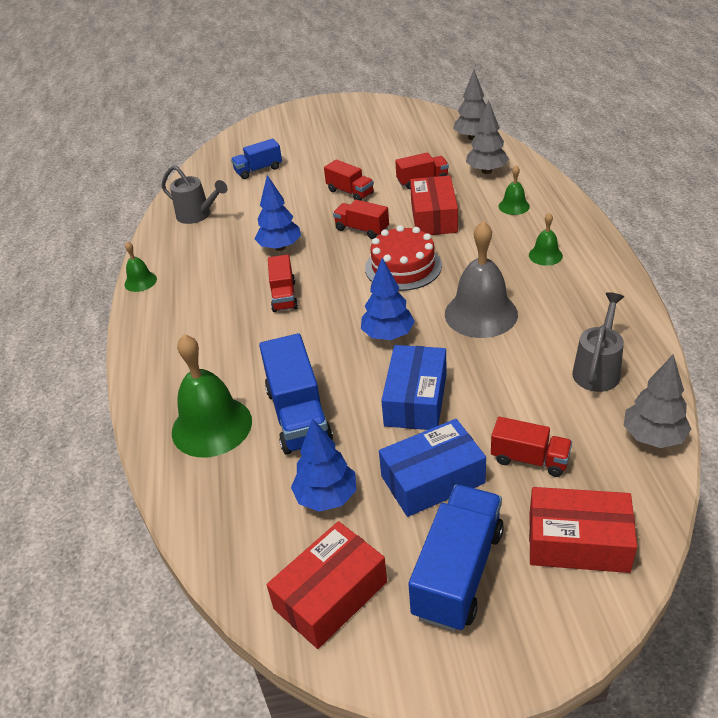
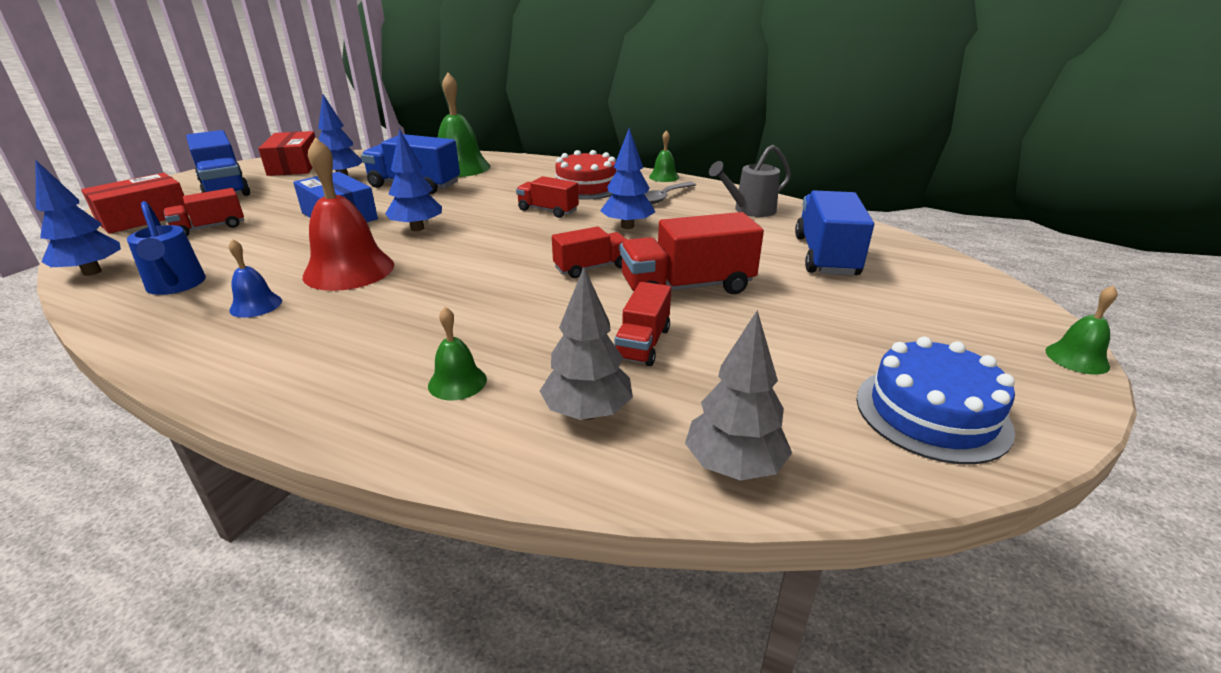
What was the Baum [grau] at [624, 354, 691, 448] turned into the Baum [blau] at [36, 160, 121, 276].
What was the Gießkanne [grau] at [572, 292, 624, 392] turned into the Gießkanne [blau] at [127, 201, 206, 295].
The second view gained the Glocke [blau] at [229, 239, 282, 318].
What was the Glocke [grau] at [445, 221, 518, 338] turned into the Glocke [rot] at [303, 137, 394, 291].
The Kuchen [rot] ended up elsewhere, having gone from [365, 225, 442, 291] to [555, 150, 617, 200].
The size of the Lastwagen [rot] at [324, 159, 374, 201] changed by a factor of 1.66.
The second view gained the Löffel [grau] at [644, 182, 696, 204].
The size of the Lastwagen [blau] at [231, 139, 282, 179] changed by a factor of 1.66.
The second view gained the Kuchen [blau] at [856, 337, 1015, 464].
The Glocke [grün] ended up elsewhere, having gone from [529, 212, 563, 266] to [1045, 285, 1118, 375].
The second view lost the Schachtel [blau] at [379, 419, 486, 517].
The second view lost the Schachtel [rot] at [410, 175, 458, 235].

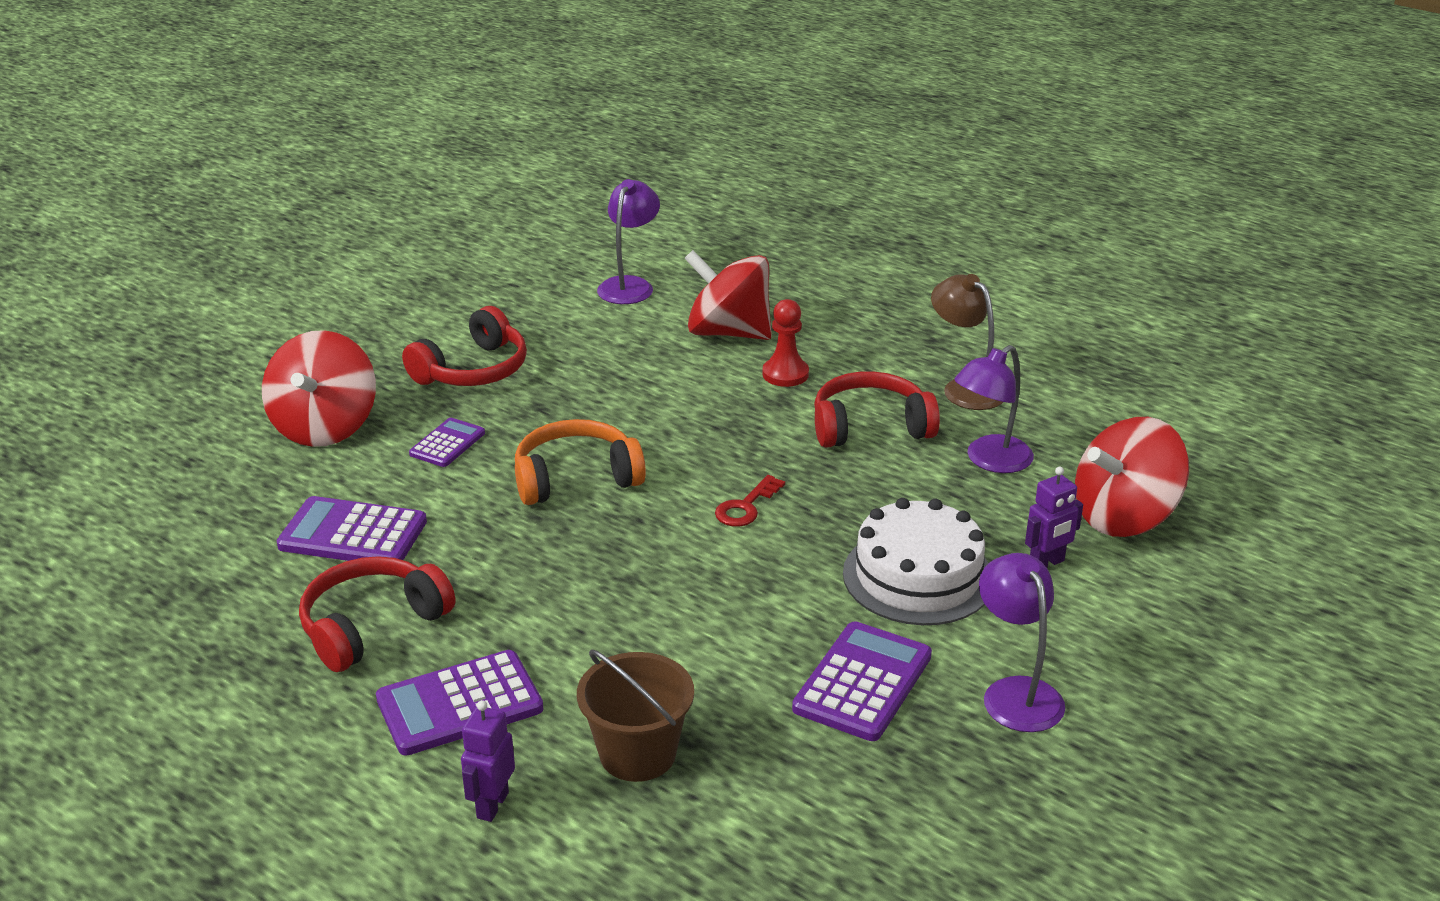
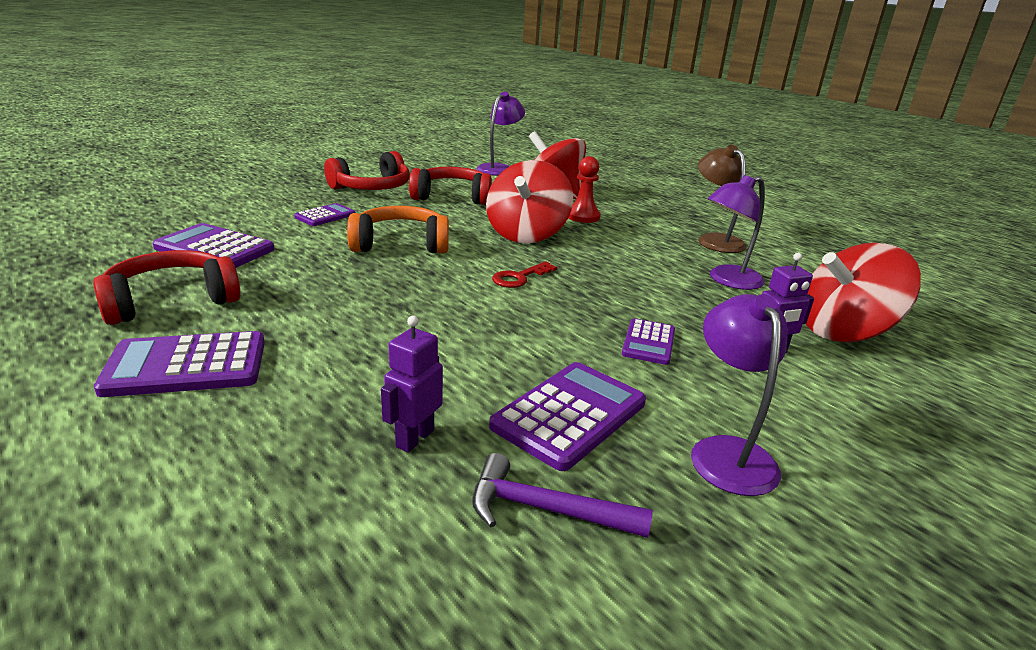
The Roboter [lila] ended up elsewhere, having gone from [461, 700, 515, 822] to [381, 316, 443, 453].
The Kopfhörer [rot] ended up elsewhere, having gone from [814, 371, 940, 448] to [409, 167, 492, 205].
The second view gained the Hammer [lila] at [472, 453, 653, 538].
The Kreisel [rot] ended up elsewhere, having gone from [262, 330, 376, 447] to [486, 160, 573, 243].
Where the Kuchen [weiß] stood at [843, 498, 988, 625], the Taschenrechner [lila] came to stand at [622, 318, 675, 365].
The second view lost the Eimer [braun] at [577, 649, 694, 782].

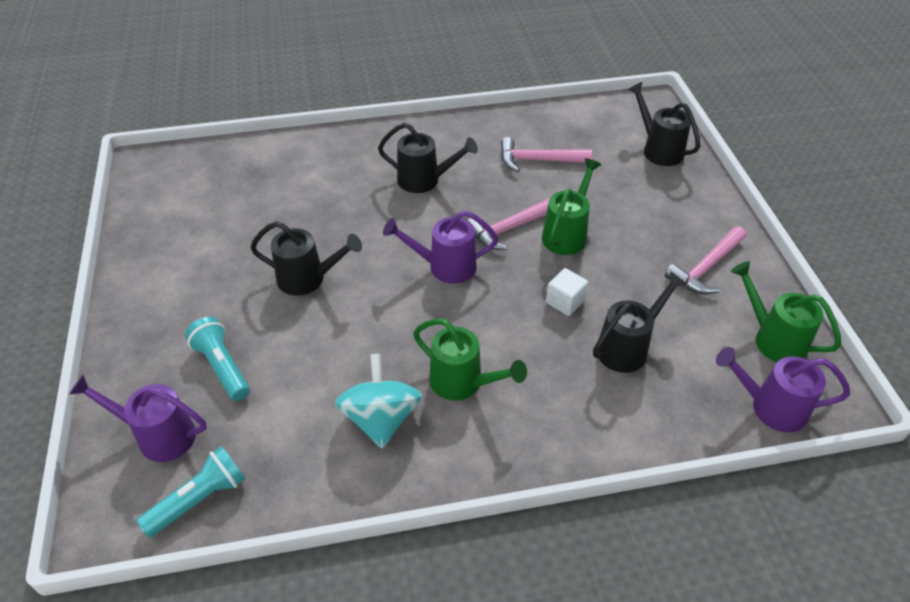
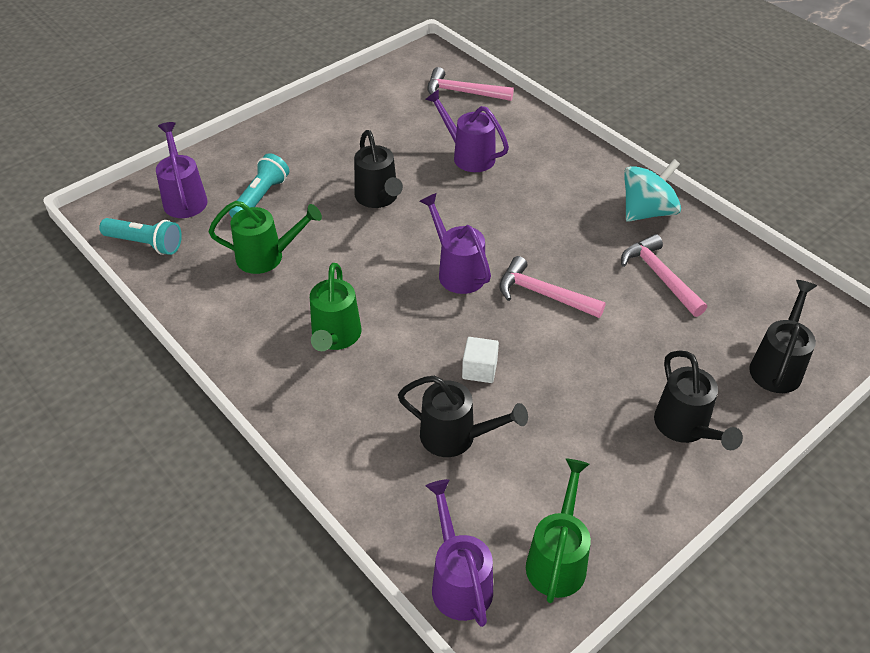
The Gießkanne [grün] ended up elsewhere, having gone from [542, 158, 602, 255] to [209, 201, 322, 274].
The second view gained the Gießkanne [lila] at [425, 89, 509, 172].
The Hammer [rosa] ended up elsewhere, having gone from [664, 226, 746, 295] to [427, 67, 514, 101].
The Kreisel [türkis] ended up elsewhere, having gone from [335, 354, 422, 449] to [624, 159, 681, 222].
The Gießkanne [schwarz] ended up elsewhere, having gone from [378, 123, 478, 193] to [654, 350, 743, 450].

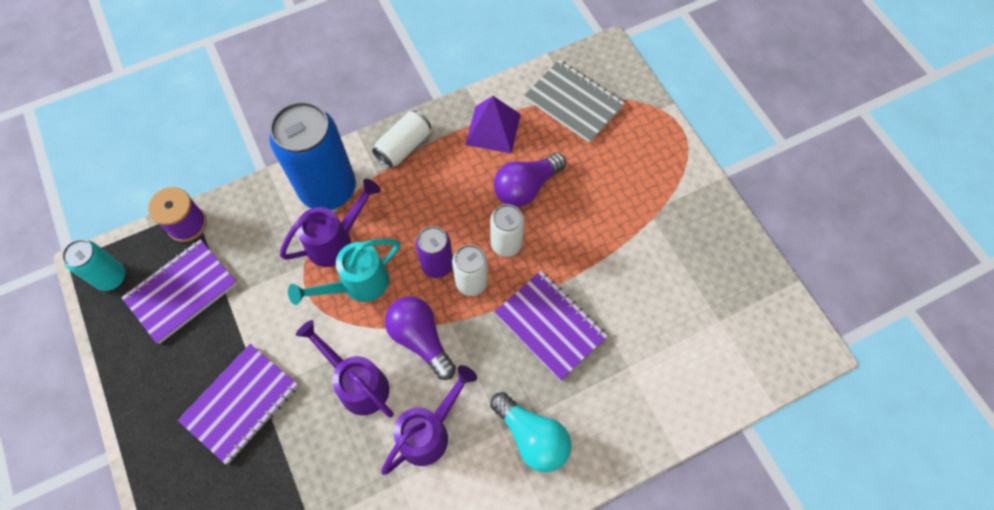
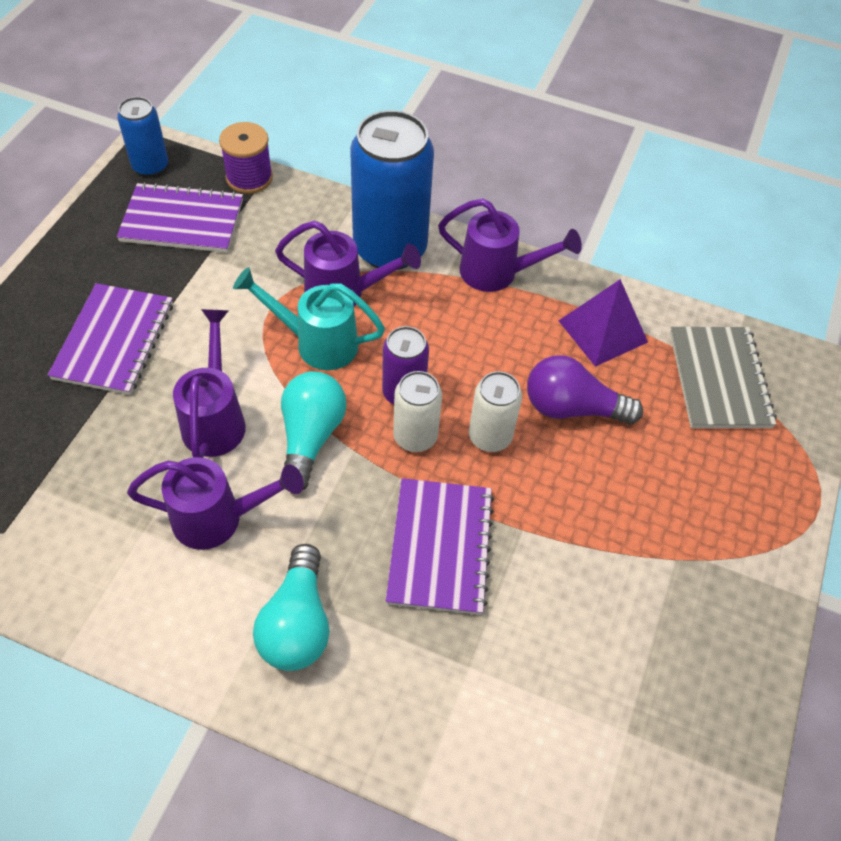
The Notizbuch [lila] at [178, 344, 298, 464] ended up facing another way, 75 degrees counterclockwise from before.
What was the Dose [türkis] at [62, 239, 125, 291] turned into the Dose [blau] at [117, 97, 168, 177].
What was the Glühbirne [lila] at [385, 297, 456, 380] turned into the Glühbirne [türkis] at [281, 371, 347, 490].
Where the Dose [weiß] stood at [372, 111, 431, 168], the Gießkanne [lila] came to stand at [438, 198, 582, 292].

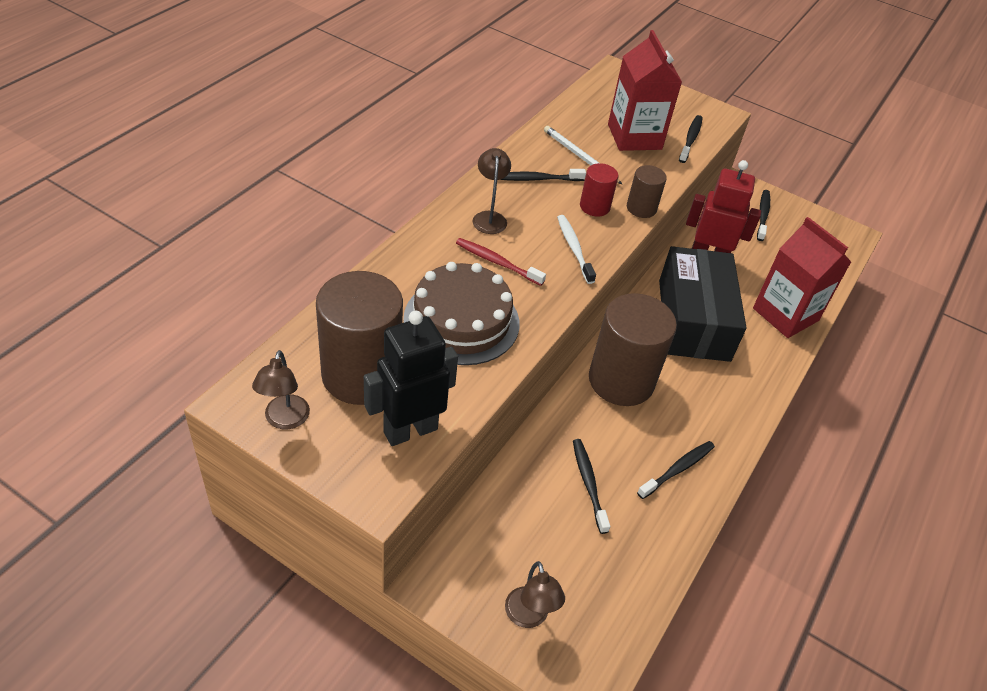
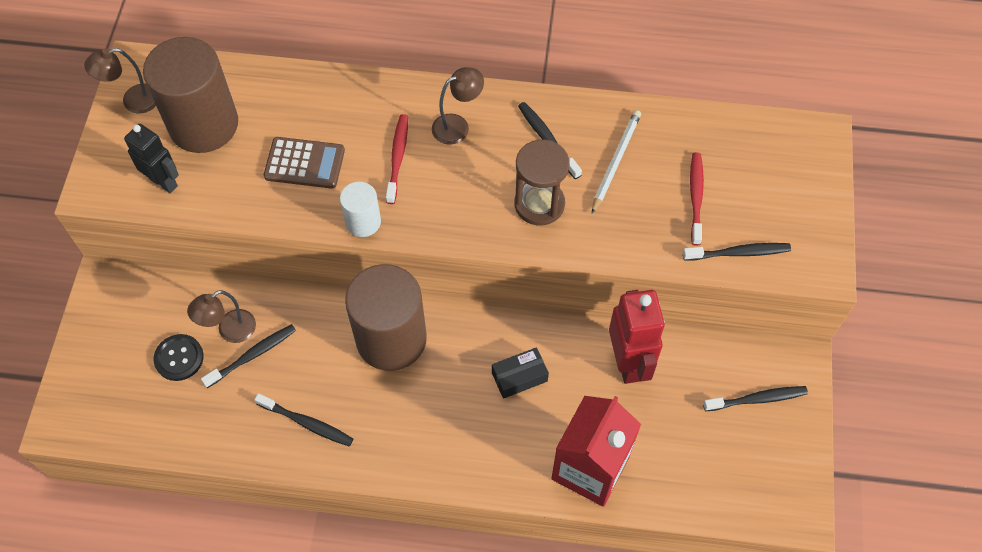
The size of the Roboter [schwarz] at [364, 311, 458, 446] changed by a factor of 0.66.
The second view gained the Knopf [schwarz] at [154, 334, 204, 381].
The Lampe [braun] ended up elsewhere, having gone from [505, 561, 565, 628] to [187, 290, 256, 343].
Where the Kuchen [braun] stood at [403, 262, 519, 365], the Taschenrechner [braun] came to stand at [264, 137, 345, 189].
The second view gained the Vollzylinder [weiß] at [340, 182, 381, 237].
The size of the Schachtel [schwarz] at [659, 246, 747, 362] changed by a factor of 0.41.
Where the Vollzylinder [rot] stood at [580, 163, 618, 216], the Sanduhr [braun] came to stand at [514, 140, 570, 225].
Where the Getränkekarton [rot] stood at [608, 30, 682, 151], the Zahnbürste [rot] came to stand at [690, 152, 704, 246].
The second view lost the Zahnbürste [weiß] at [557, 215, 596, 284].
The second view lost the Vollzylinder [braun] at [627, 165, 667, 218].

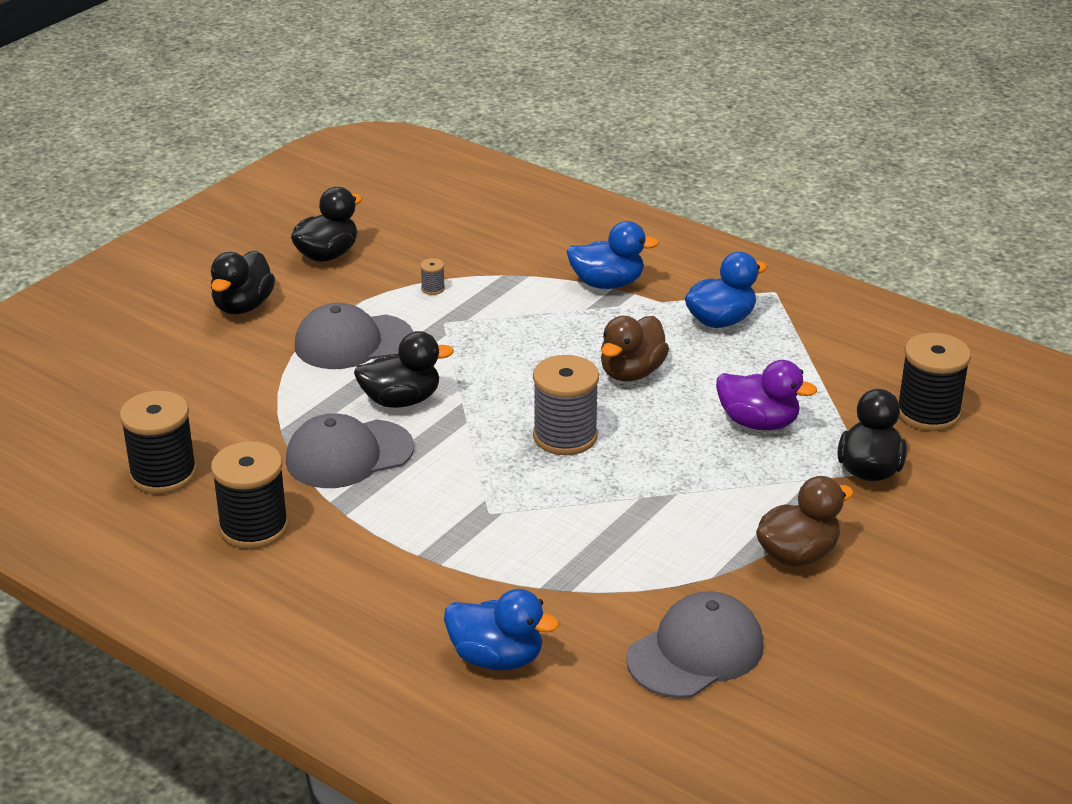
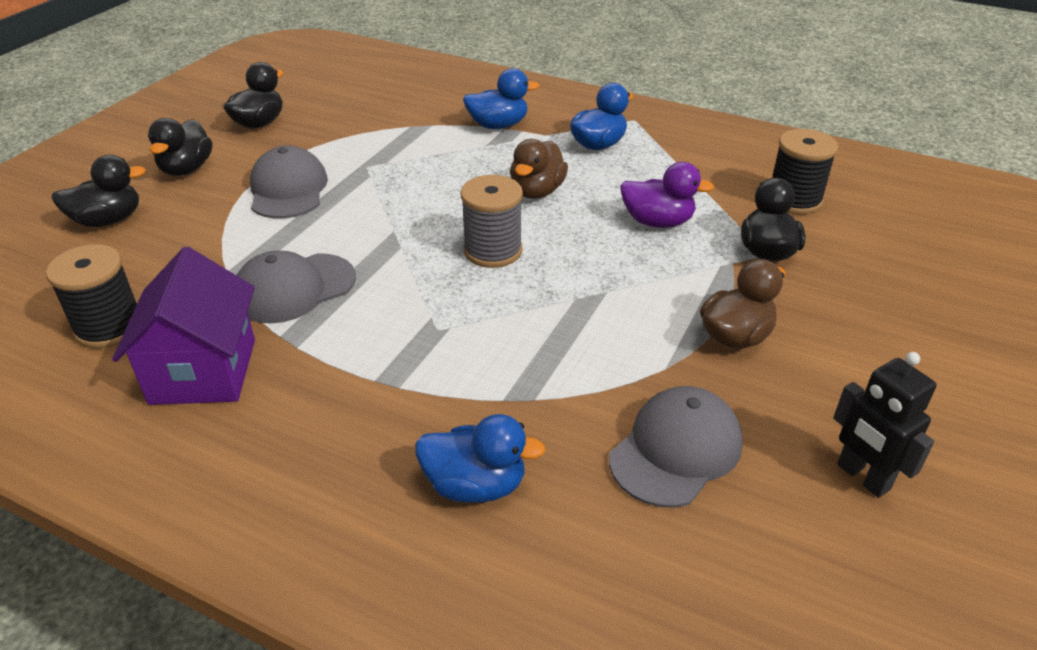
The Ente [schwarz] ended up elsewhere, having gone from [354, 331, 454, 408] to [51, 155, 146, 227].
Where the Garnrolle [schwarz] stood at [211, 441, 288, 549], the Haus [lila] came to stand at [112, 247, 255, 405].
The Kappe [grau] at [295, 303, 413, 369] ended up facing another way, 105 degrees clockwise from before.
The second view gained the Roboter [schwarz] at [833, 352, 936, 498].
The second view lost the Garnrolle [grau] at [420, 258, 445, 295].

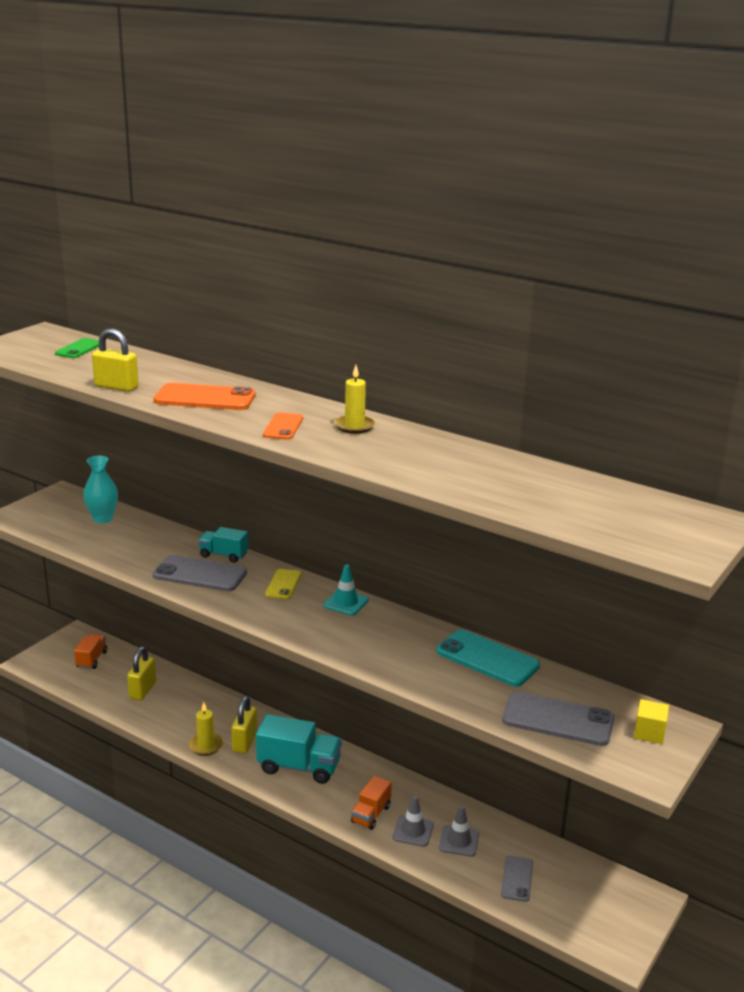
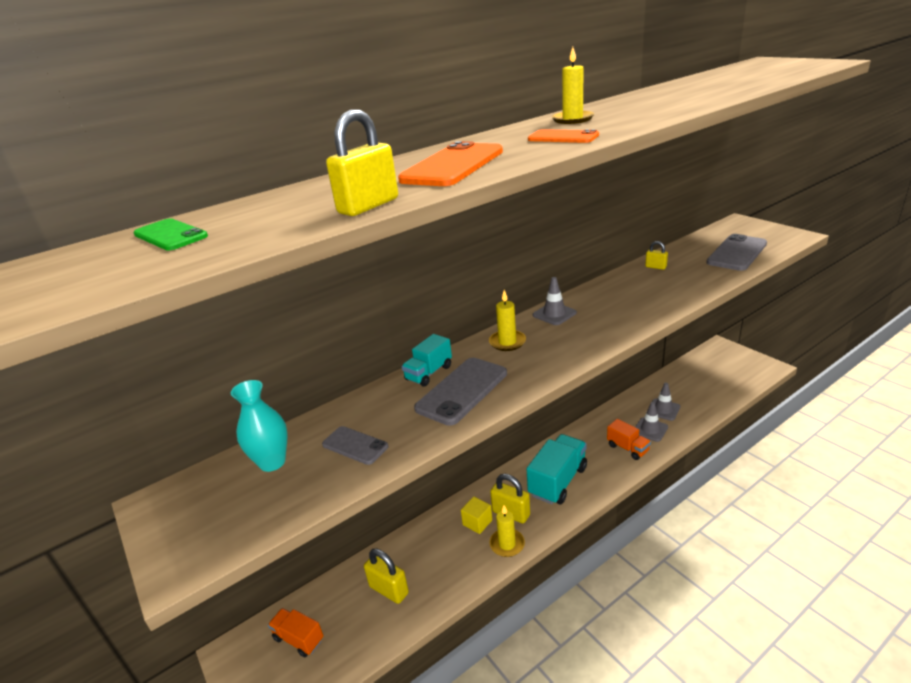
The Handy [grau] ended up elsewhere, having gone from [501, 855, 533, 902] to [322, 426, 388, 465].
The Kubus [gelb] ended up elsewhere, having gone from [634, 699, 669, 744] to [461, 497, 492, 534].
Where the Handy [gelb] stood at [265, 569, 302, 599], the Kerze [gelb] came to stand at [489, 290, 526, 351].
What was the Leitkegel [türkis] at [323, 564, 369, 616] turned into the Leitkegel [grau] at [533, 277, 577, 325].
Where the Handy [türkis] stood at [436, 629, 540, 687], the Vorhängeschloss [gelb] came to stand at [645, 241, 668, 270].

